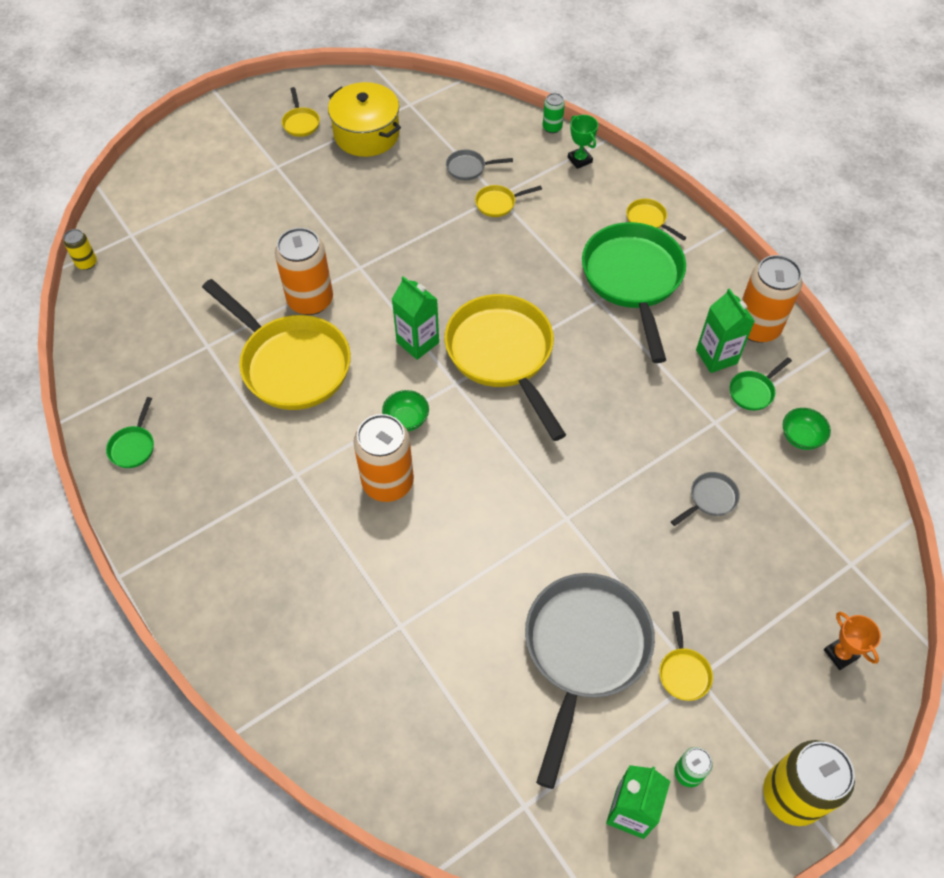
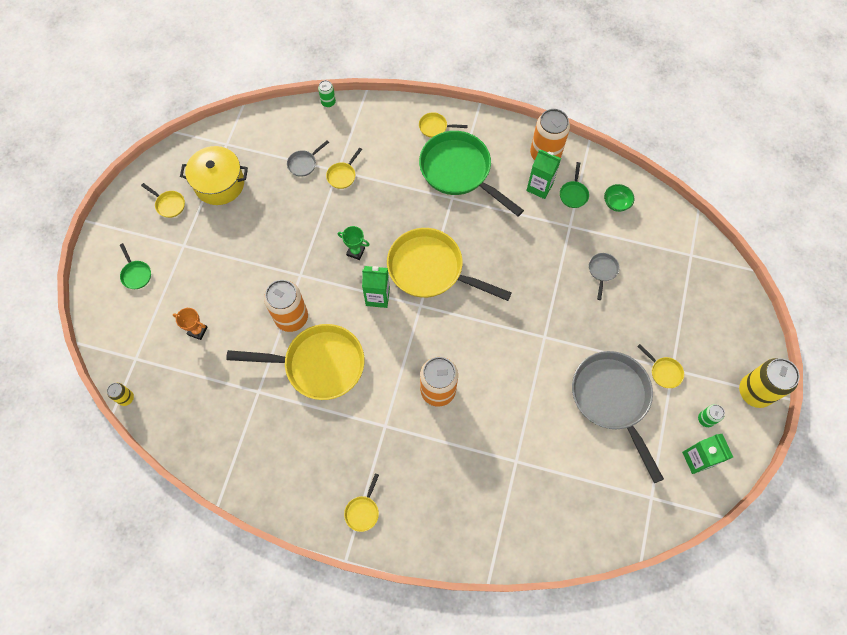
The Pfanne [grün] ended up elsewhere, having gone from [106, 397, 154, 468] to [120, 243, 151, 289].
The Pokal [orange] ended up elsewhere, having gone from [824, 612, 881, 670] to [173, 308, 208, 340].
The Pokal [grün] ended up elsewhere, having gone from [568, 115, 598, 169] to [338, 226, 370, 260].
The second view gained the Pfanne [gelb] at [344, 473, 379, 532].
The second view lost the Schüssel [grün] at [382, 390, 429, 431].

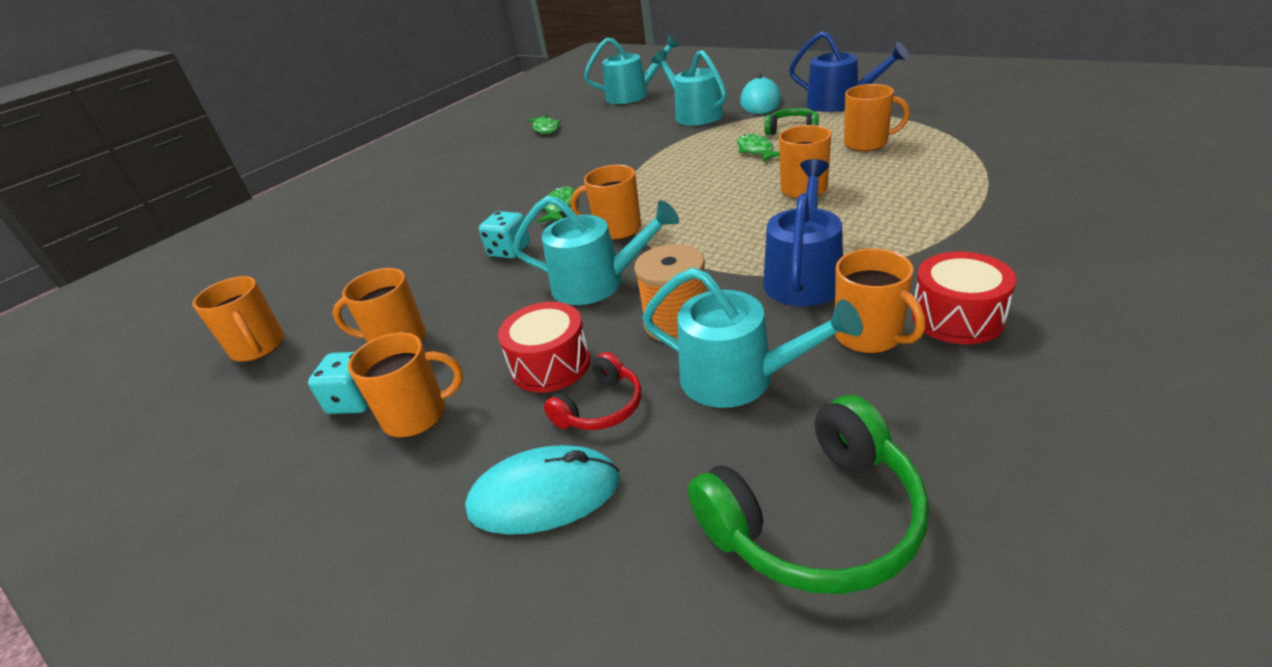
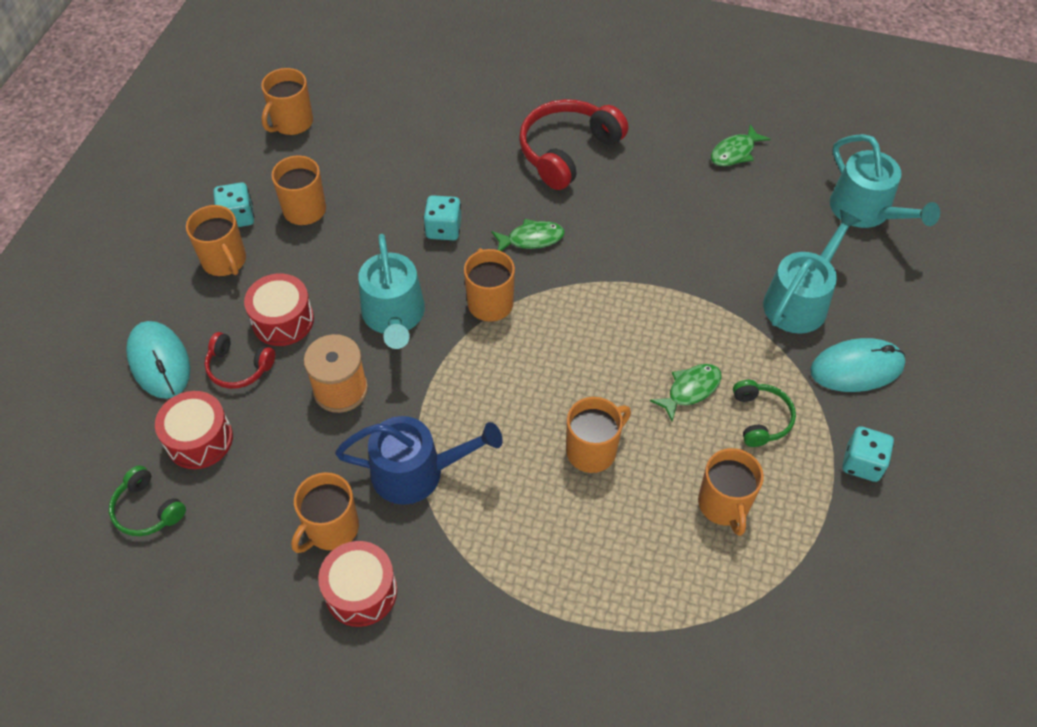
The size of the Kopfhörer [grün] at [688, 395, 929, 594] changed by a factor of 0.55.
The second view gained the Trommel [rot] at [155, 391, 233, 469].
The second view gained the Kopfhörer [rot] at [519, 99, 628, 190].
Where the Gießkanne [blau] stood at [789, 31, 909, 112], the Spielwürfel [türkis] came to stand at [842, 426, 894, 482].
The second view lost the Gießkanne [türkis] at [642, 268, 863, 408].

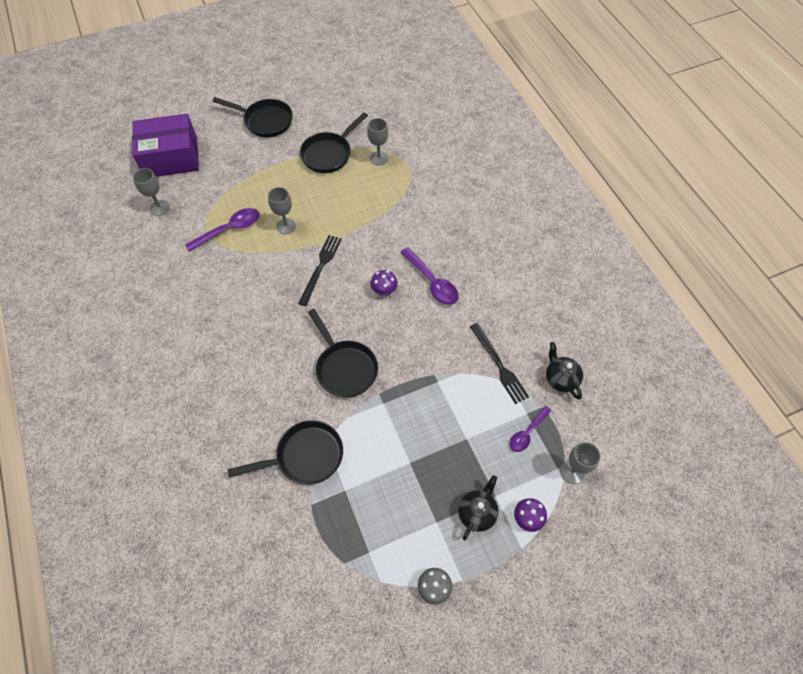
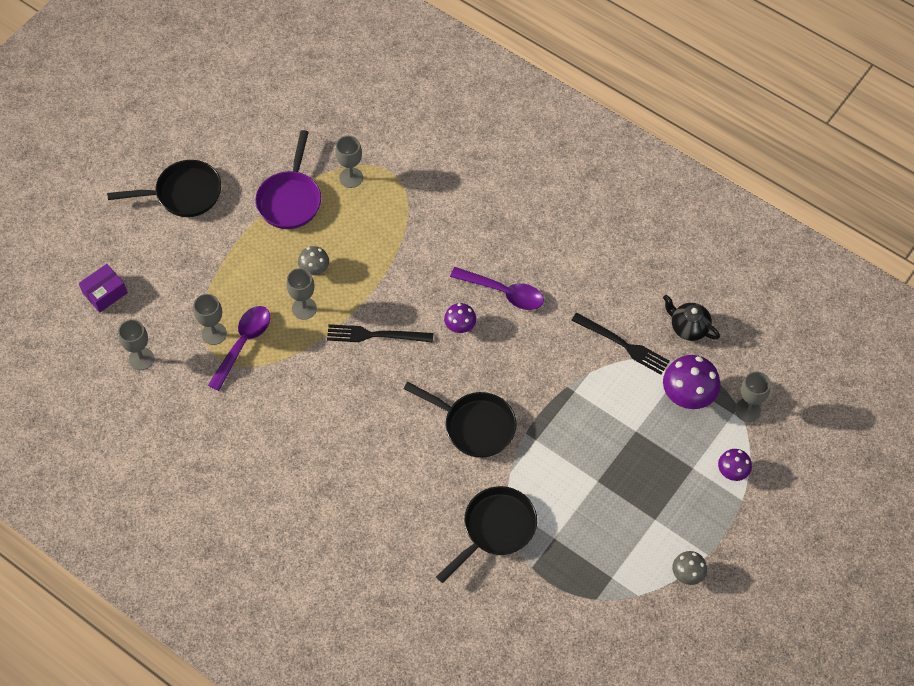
The size of the Schachtel [lila] at [132, 114, 199, 177] changed by a factor of 0.48.
The second view gained the Kelch [grau] at [194, 294, 227, 345].
What was the Pfanne [schwarz] at [300, 112, 368, 173] turned into the Pfanne [lila] at [255, 130, 321, 229].
The second view gained the Pilz [grau] at [298, 246, 329, 275].
The Gabel [schwarz] at [298, 235, 342, 306] ended up facing another way, 75 degrees counterclockwise from before.
Where the Löffel [lila] stood at [510, 406, 551, 452], the Pilz [lila] came to stand at [663, 355, 720, 409].
The second view lost the Teekanne [schwarz] at [458, 475, 499, 540].

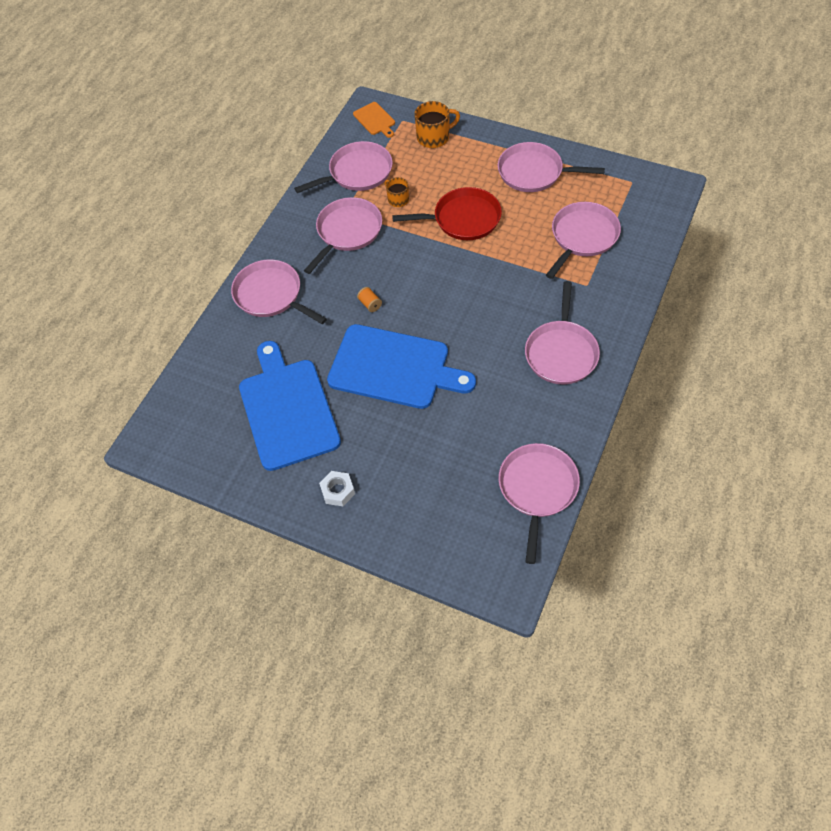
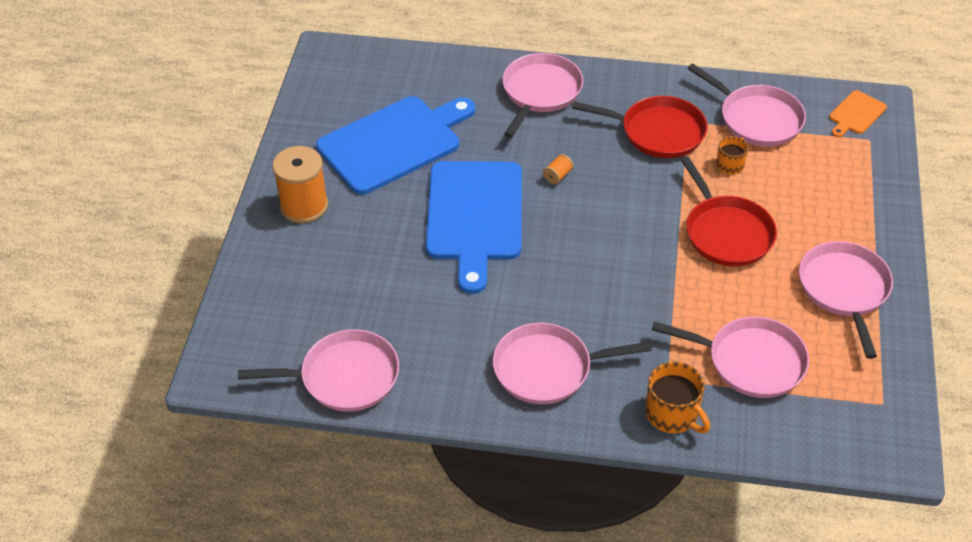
Where the Sechskantmutter [weiß] stood at [319, 471, 355, 506], the Garnrolle [orange] came to stand at [272, 146, 328, 223].
What was the Pfanne [rosa] at [304, 197, 382, 274] turned into the Pfanne [rot] at [572, 96, 708, 158].
The Tasse [orange] ended up elsewhere, having gone from [414, 101, 460, 148] to [646, 361, 710, 433].

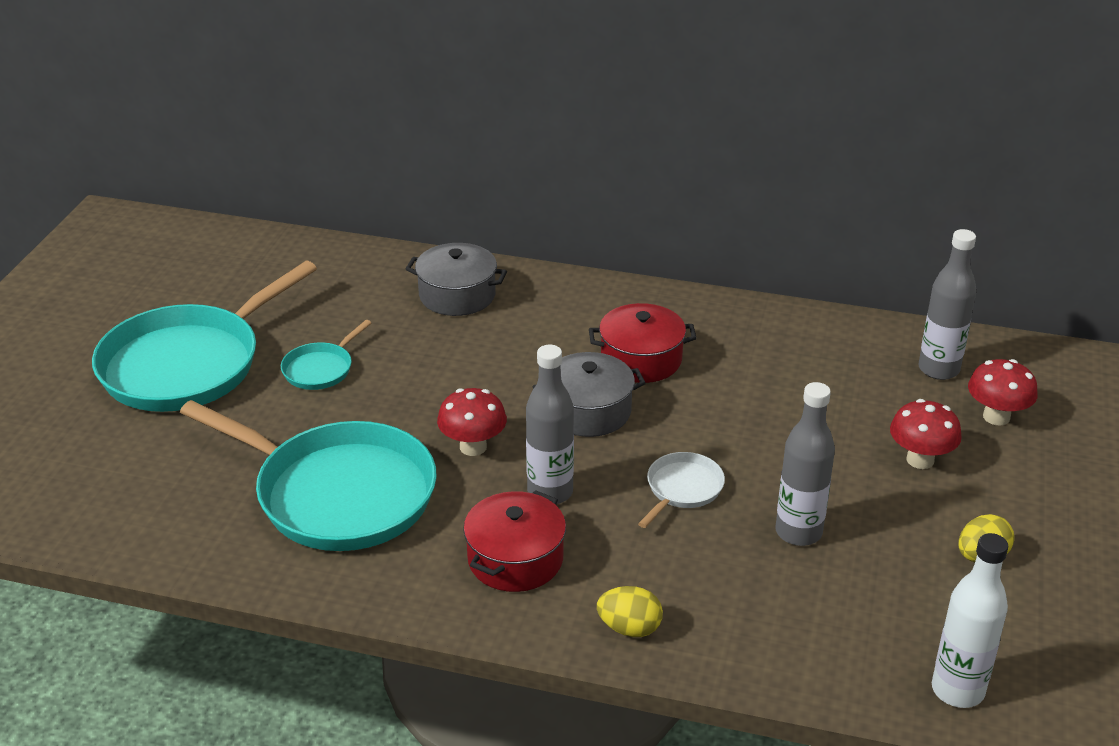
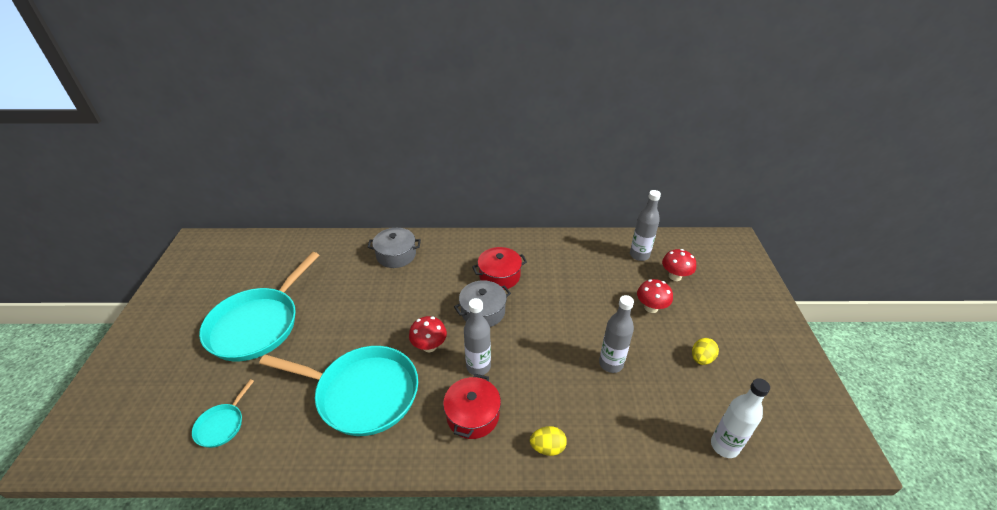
The Pfanne [türkis] ended up elsewhere, having gone from [281, 320, 371, 390] to [192, 379, 254, 448].
The second view lost the Pfanne [weiß] at [638, 452, 725, 528].

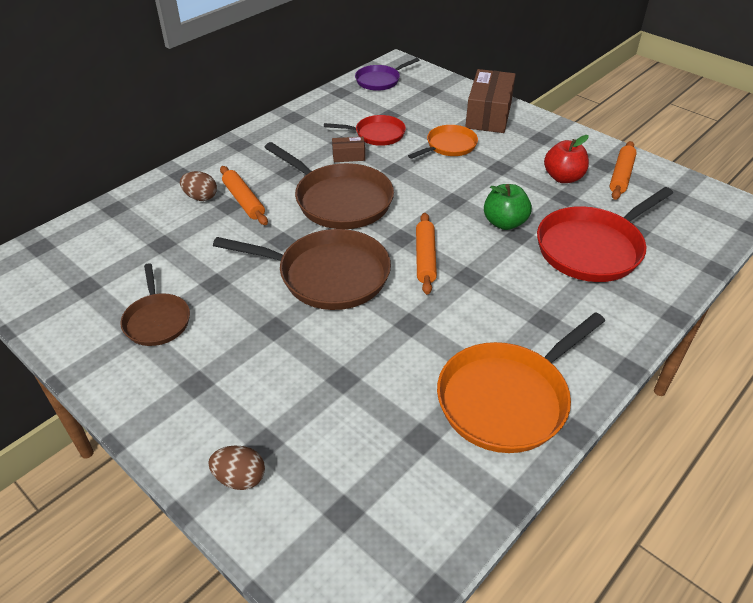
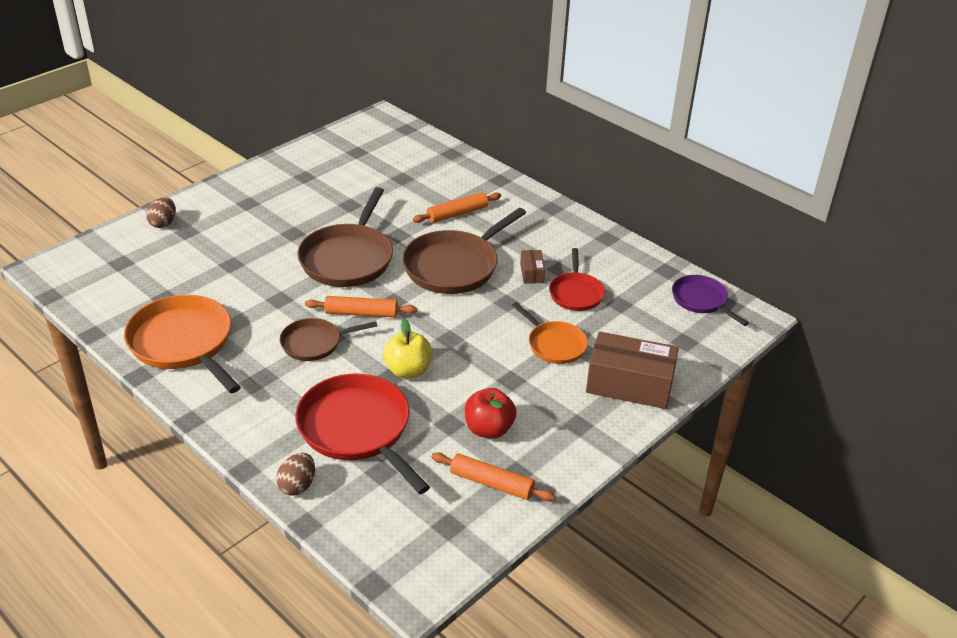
The Ei [braun] ended up elsewhere, having gone from [180, 171, 217, 201] to [276, 453, 315, 496].
The Pfanne [braun] ended up elsewhere, having gone from [121, 263, 190, 346] to [280, 318, 377, 361].
What was the Apfel [grün] at [484, 184, 532, 230] turned into the Apfel [gelb] at [383, 318, 432, 378].

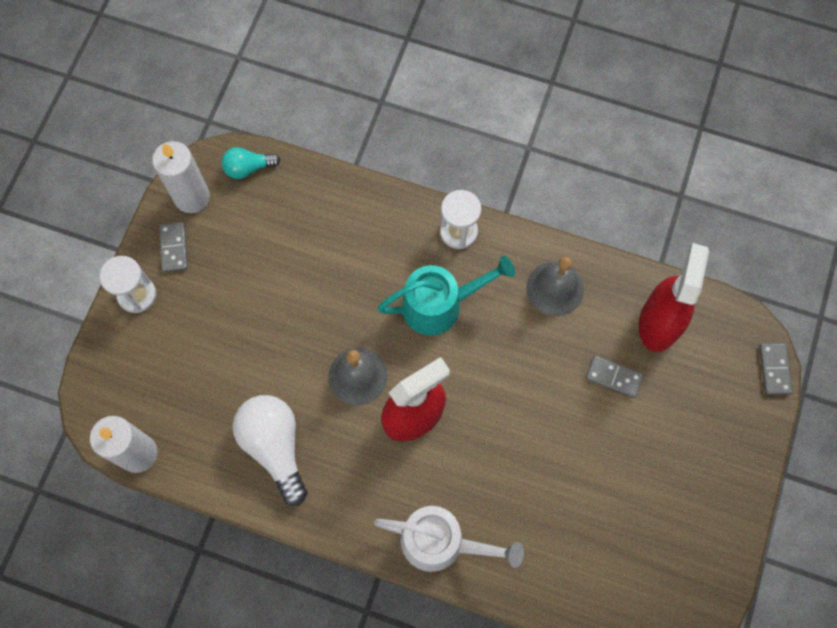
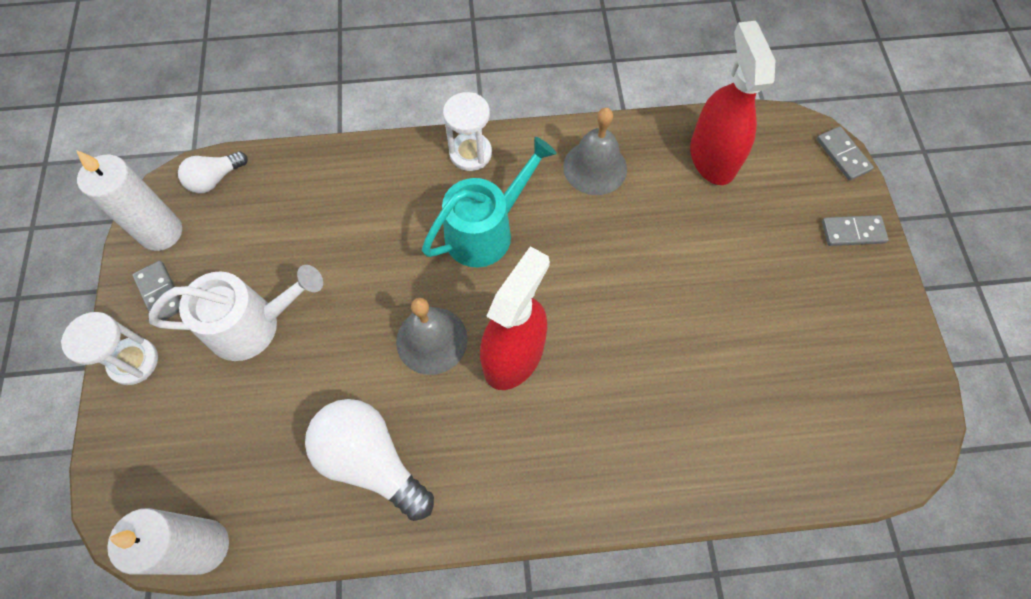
The Gießkanne [weiß] ended up elsewhere, having gone from [374, 506, 524, 572] to [149, 265, 323, 361].
What was the Glühbirne [türkis] at [222, 147, 280, 179] turned into the Glühbirne [weiß] at [178, 151, 248, 193].
The Dominostein [grau] ended up elsewhere, having gone from [586, 356, 643, 398] to [822, 215, 889, 246].

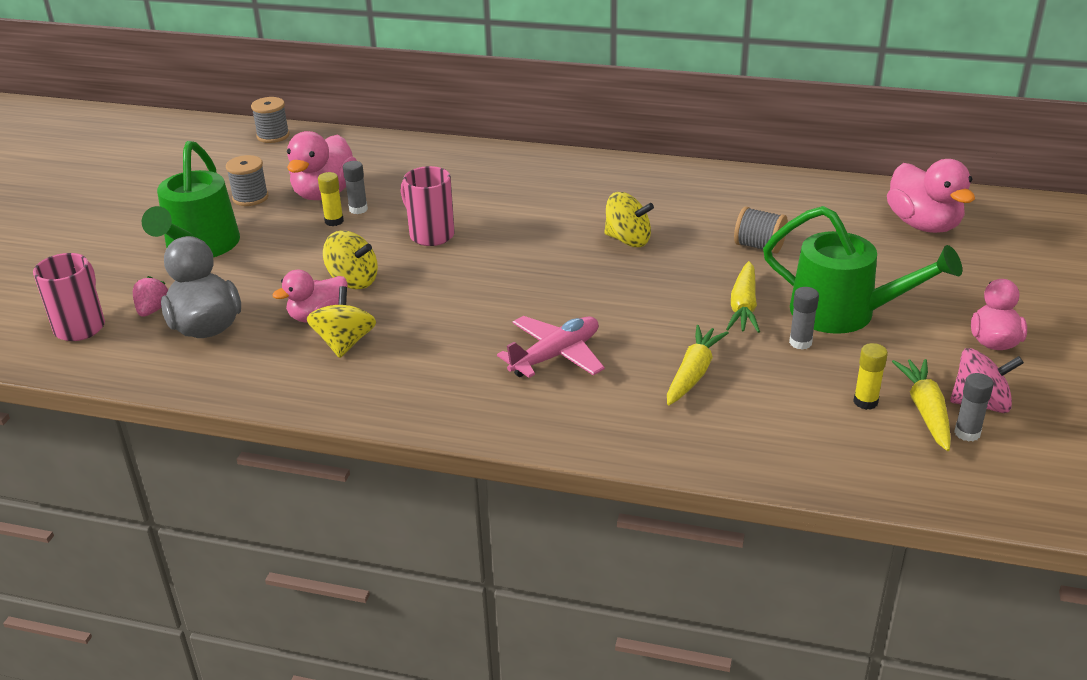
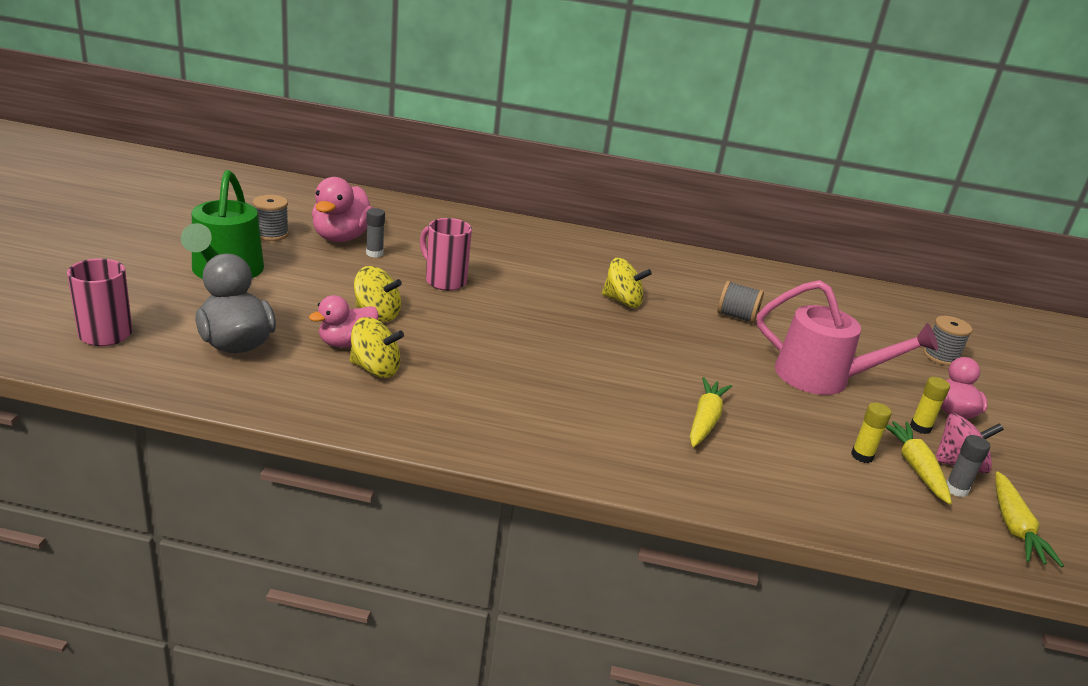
The Kreisel [gelb] at [307, 286, 376, 358] ended up facing another way, 105 degrees clockwise from before.
What was the Gießkanne [grün] at [763, 206, 962, 334] turned into the Gießkanne [rosa] at [757, 280, 938, 395].
The Klebestift [gelb] ended up elsewhere, having gone from [318, 172, 344, 226] to [910, 377, 950, 434].
The Garnrolle [grau] ended up elsewhere, having gone from [251, 97, 290, 143] to [923, 316, 973, 366].
The Karotte [gelb] ended up elsewhere, having gone from [726, 261, 760, 333] to [995, 471, 1064, 567].
The second view lost the Erdbeere [rosa] at [133, 276, 168, 317].
The second view lost the Flugzeug [rosa] at [497, 316, 605, 378].
The second view lost the Klebestift [grau] at [789, 287, 819, 349].
The second view lost the Ente [rosa] at [887, 159, 975, 233].

